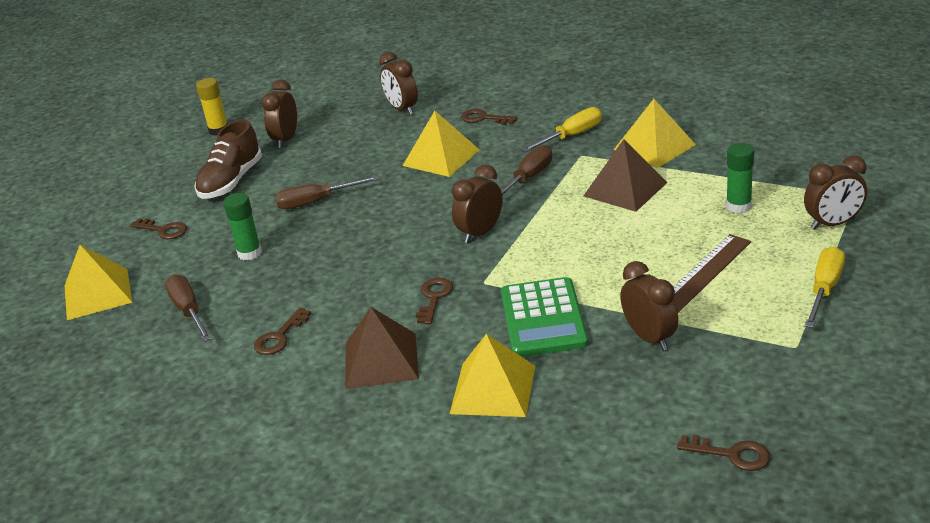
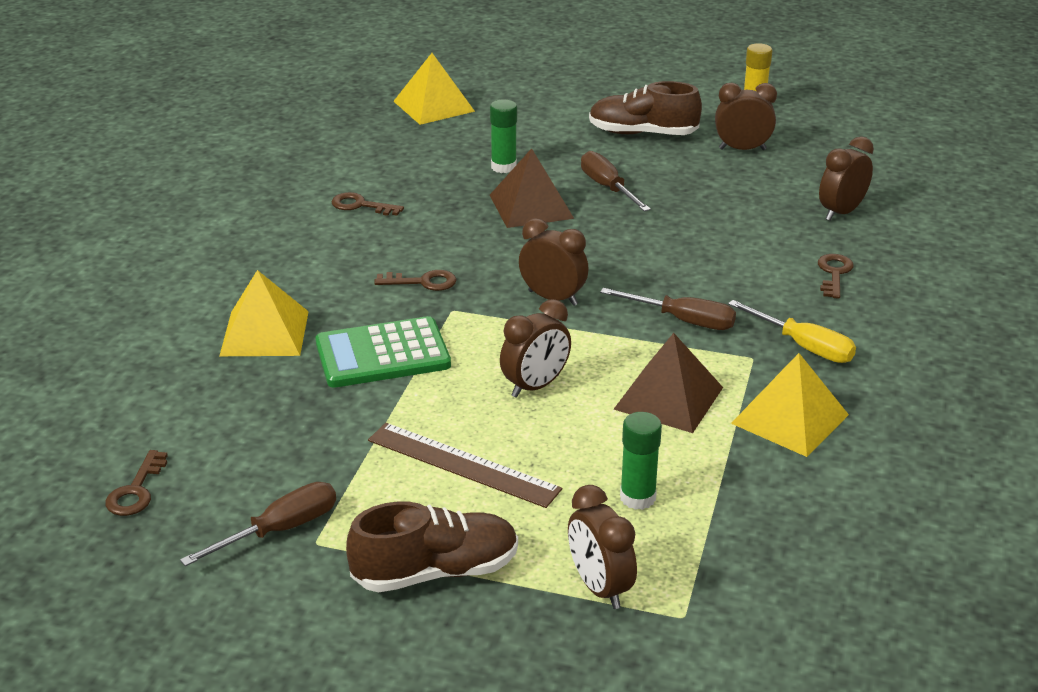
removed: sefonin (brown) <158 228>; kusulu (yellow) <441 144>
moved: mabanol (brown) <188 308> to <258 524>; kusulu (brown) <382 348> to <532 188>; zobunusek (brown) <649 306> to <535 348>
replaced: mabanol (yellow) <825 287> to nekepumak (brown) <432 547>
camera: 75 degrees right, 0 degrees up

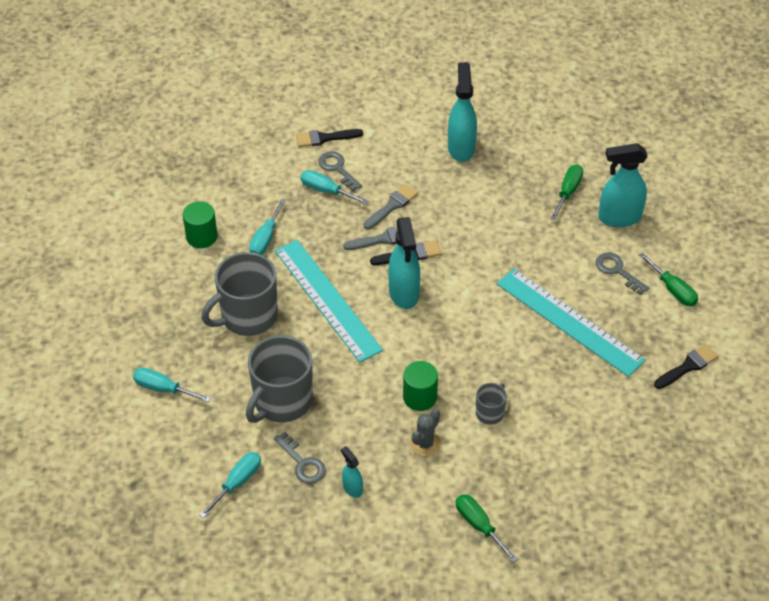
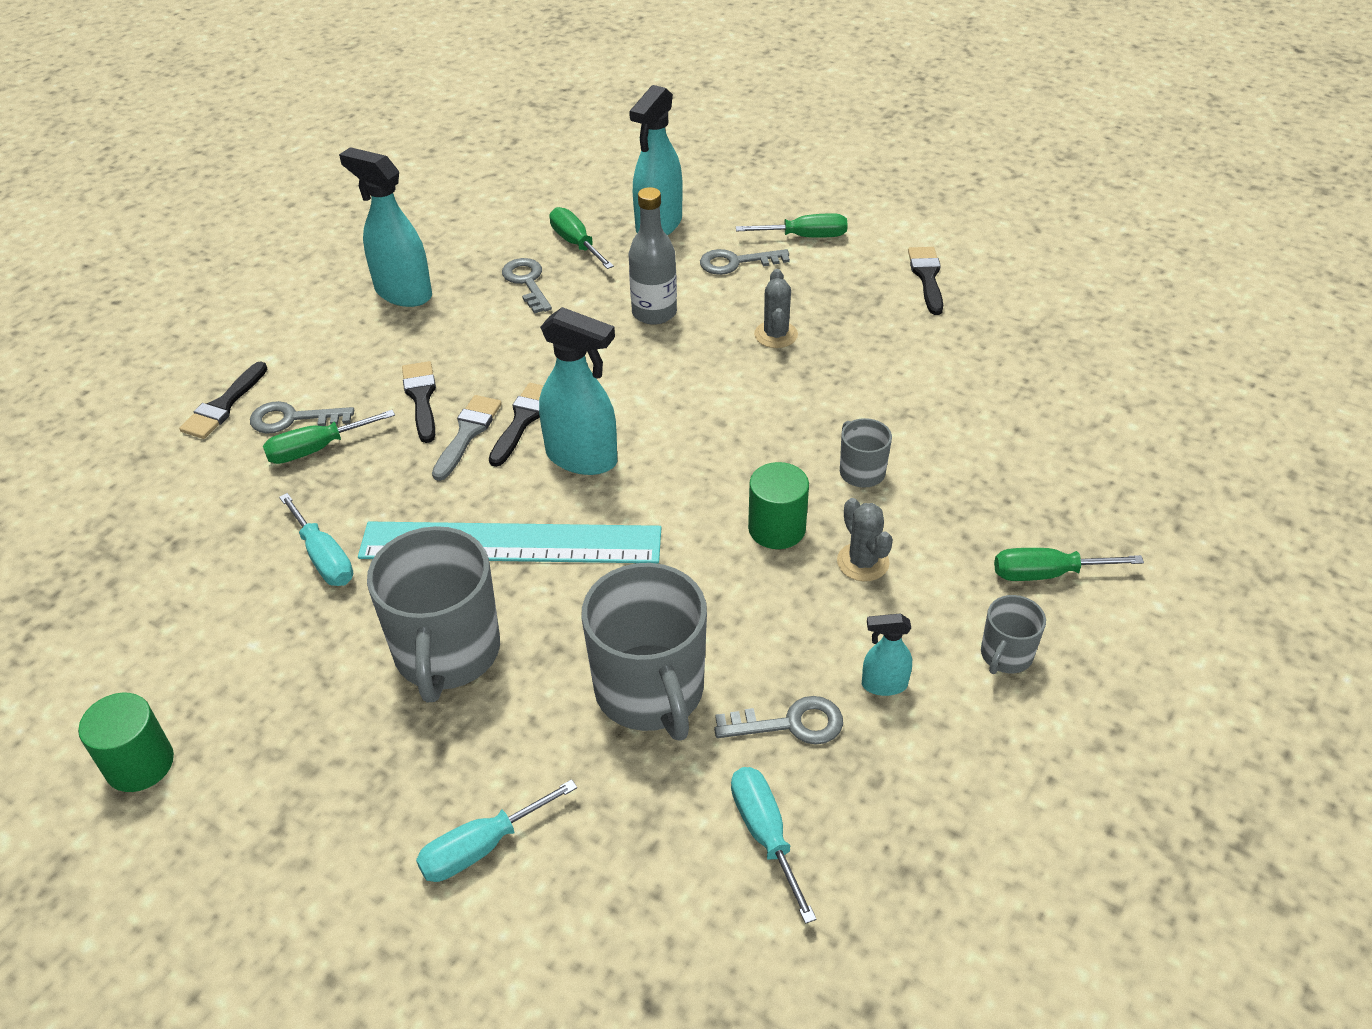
added: sefonin (grey) <527 286>; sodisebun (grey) <652 256>; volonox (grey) <1013 634>
moved: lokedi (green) <200 224> to <126 742>
replaced: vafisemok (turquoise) <571 323> to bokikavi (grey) <776 308>
recoloured: mabanol (turquoise) <334 187> to mabanol (green) <329 437>; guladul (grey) <390 206> to guladul (black) <419 402>
camera: 55 degrees left, 5 degrees down

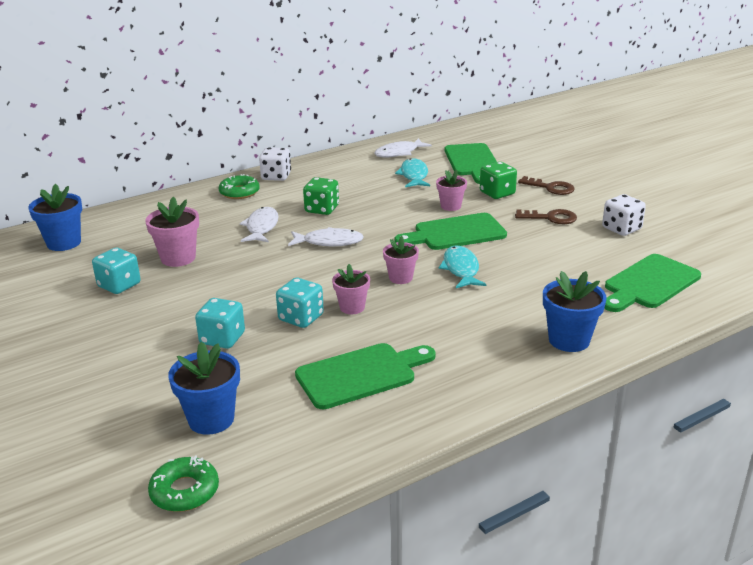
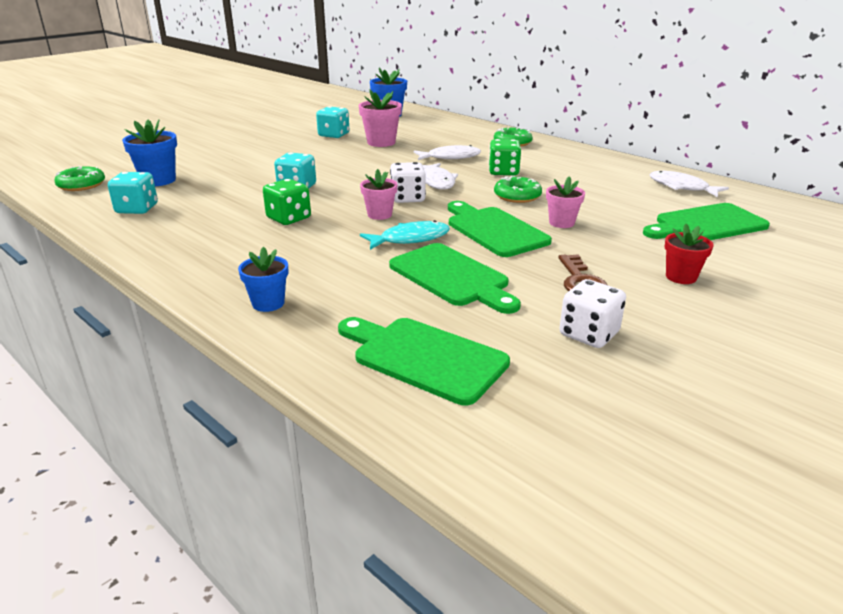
removed: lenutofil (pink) <351 289>; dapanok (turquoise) <412 172>
added: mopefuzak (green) <518 189>
moved: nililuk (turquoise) <220 323> to <133 193>; nililuk (white) <275 164> to <408 182>; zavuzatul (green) <365 376> to <455 278>; nililuk (green) <498 180> to <287 202>
replaced: sefonin (brown) <546 185> to lenutofil (red) <689 254>
resized: lenutofil (blue) <575 311> = <263 279> x0.66
camera: 75 degrees right, 0 degrees up

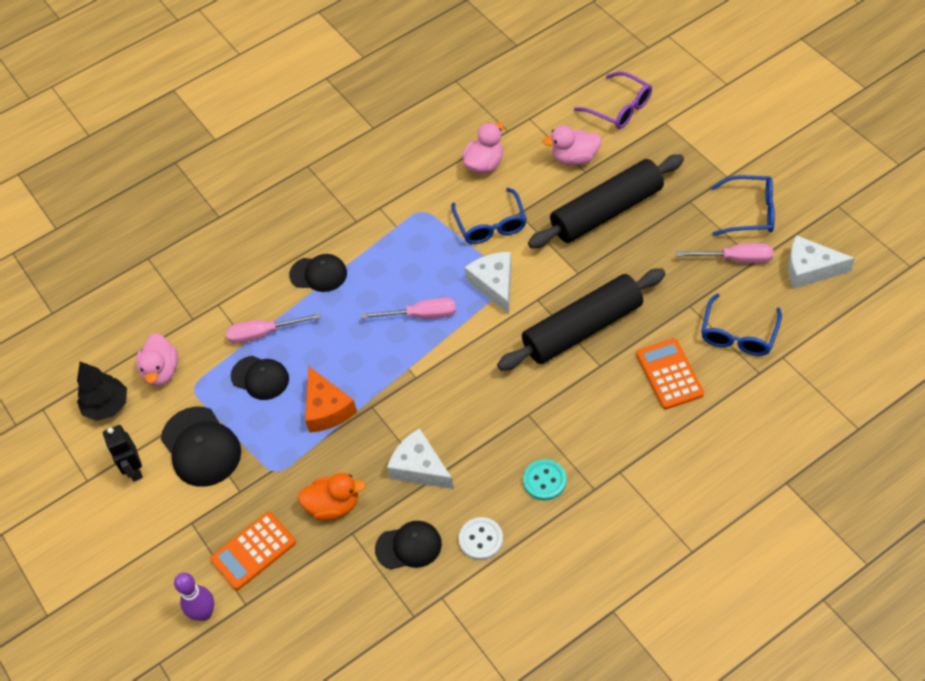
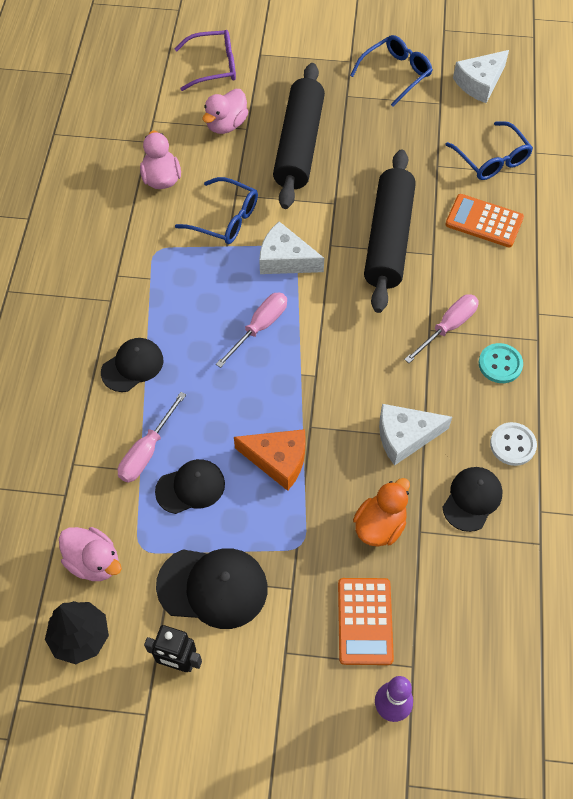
moved: mabanol (pink) <724 253> to <441 328>
camera: 55 degrees left, 5 degrees up

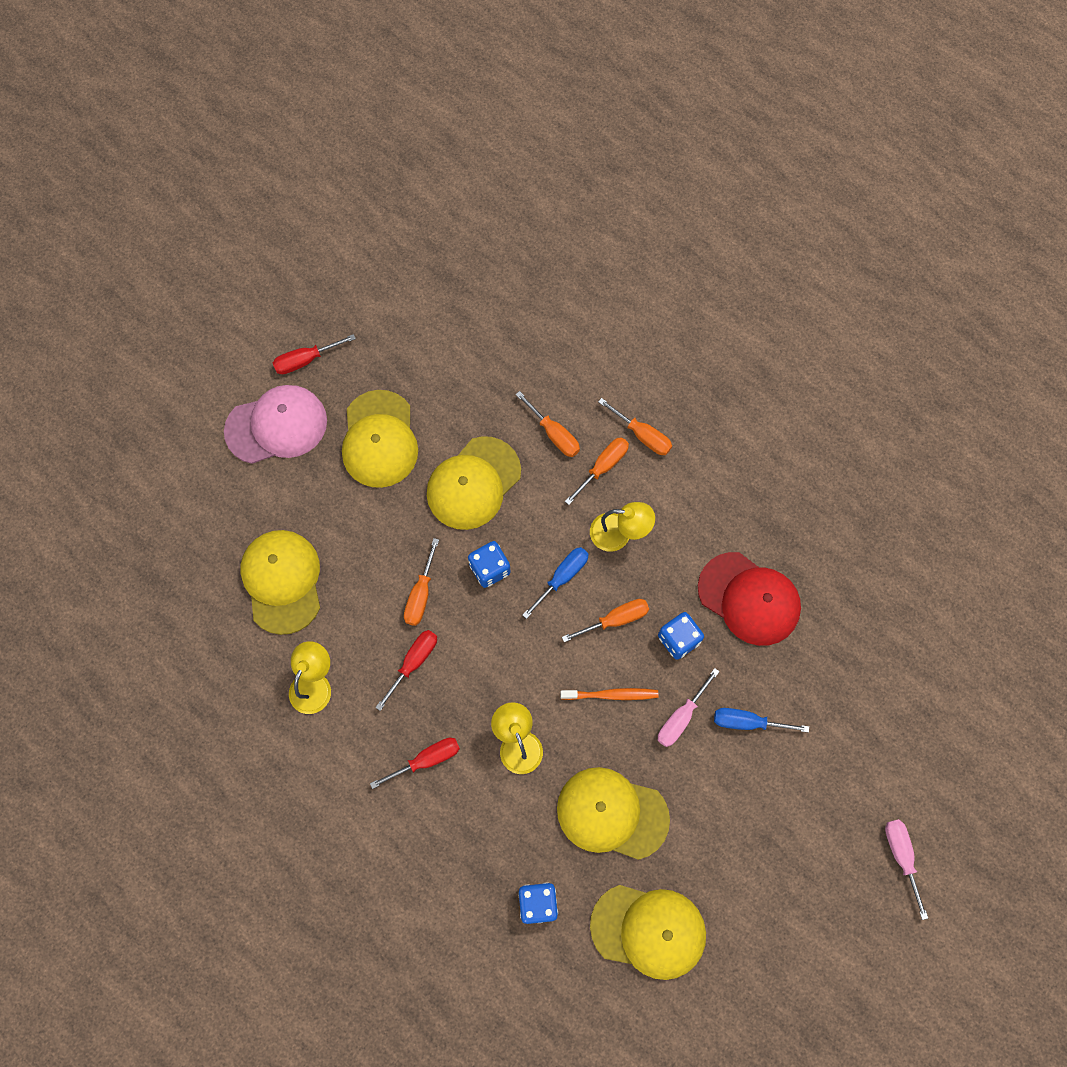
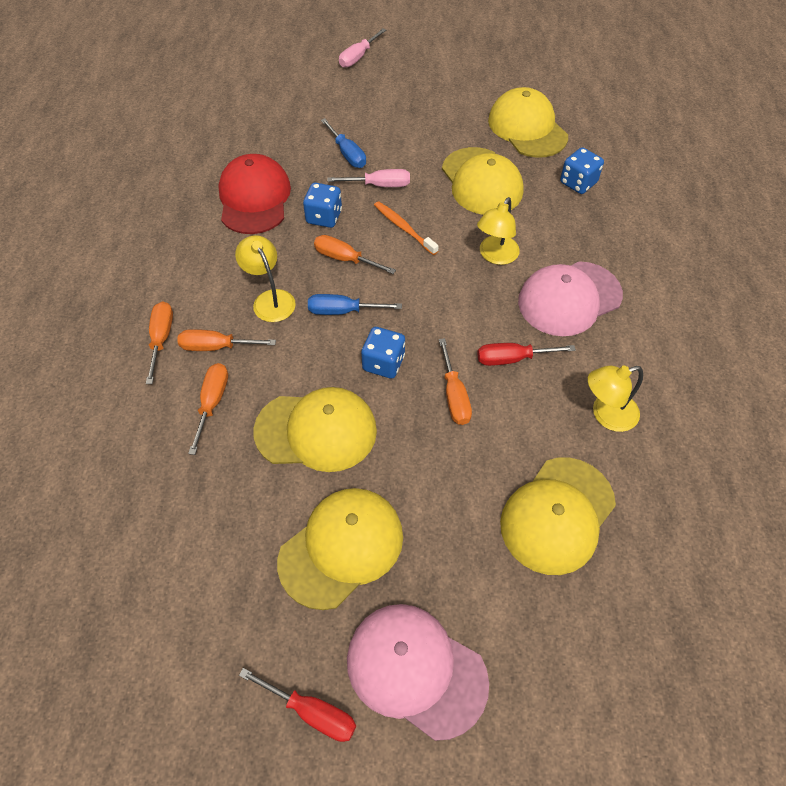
replaced: mabanol (red) <415 763> to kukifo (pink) <570 298>
turned: mabanol (orange) <421 582> = <455 381> 105 degrees clockwise
camera: 130 degrees left, 15 degrees down

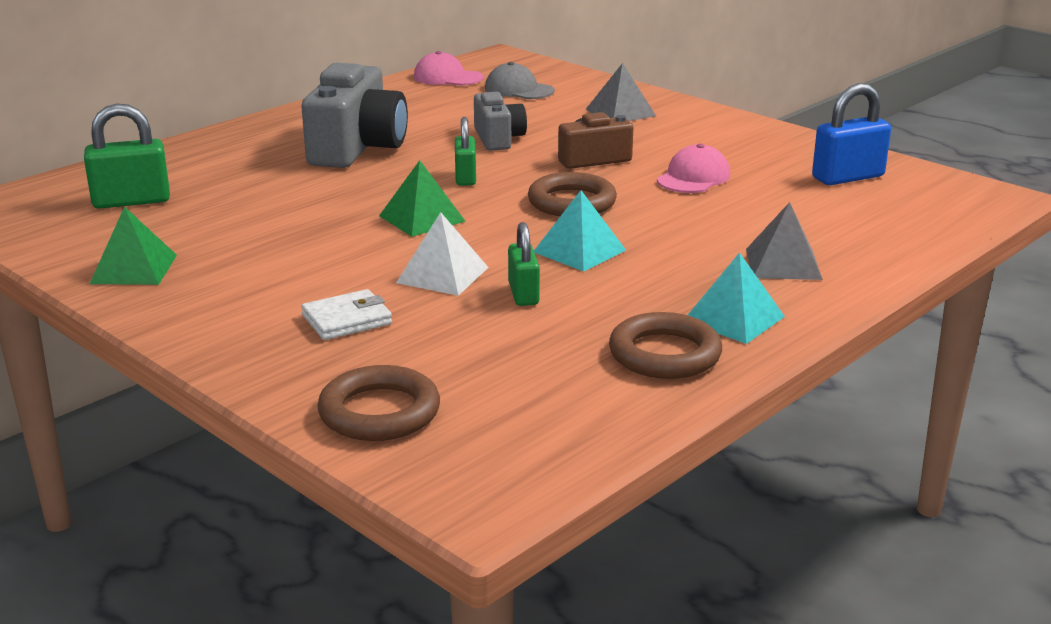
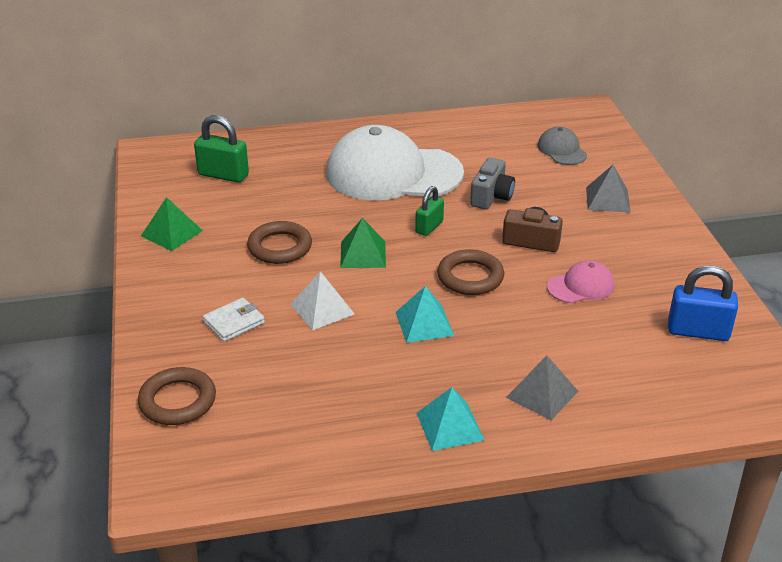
removed: kukifo (pink) <448 68>; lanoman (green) <524 264>
moved: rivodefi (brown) <665 345> to <279 242>
replaced: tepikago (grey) <354 115> to kukifo (white) <395 162>
turned: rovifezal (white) <346 314> = <234 320> 45 degrees counterclockwise
camera: 35 degrees right, 10 degrees up

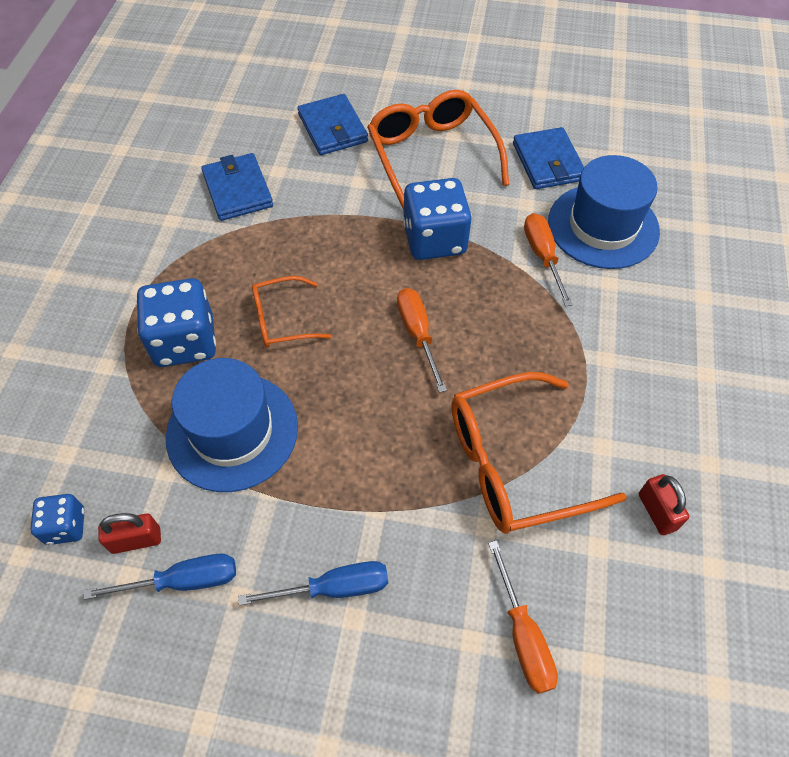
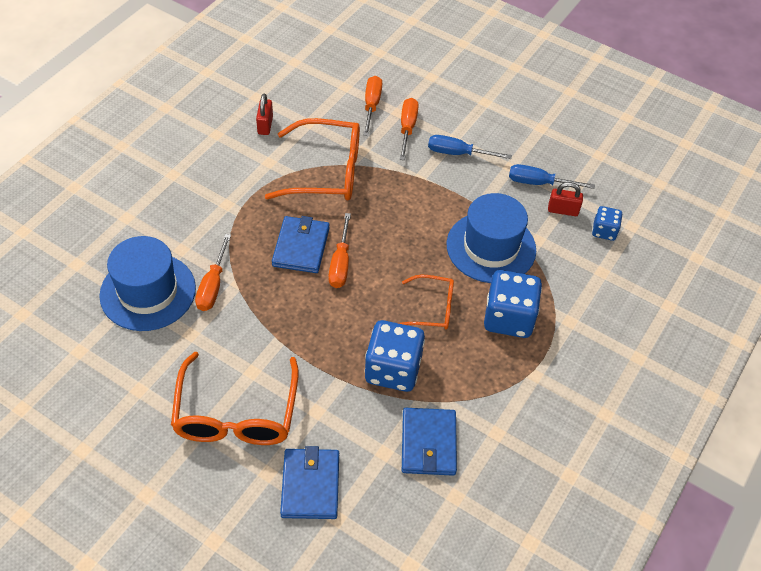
added: mabanol (orange) <409 129>
moved: nililuk (blue) <437 219> to <394 356>; rovifezal (blue) <548 158> to <300 244>
camera: 160 degrees left, 5 degrees down

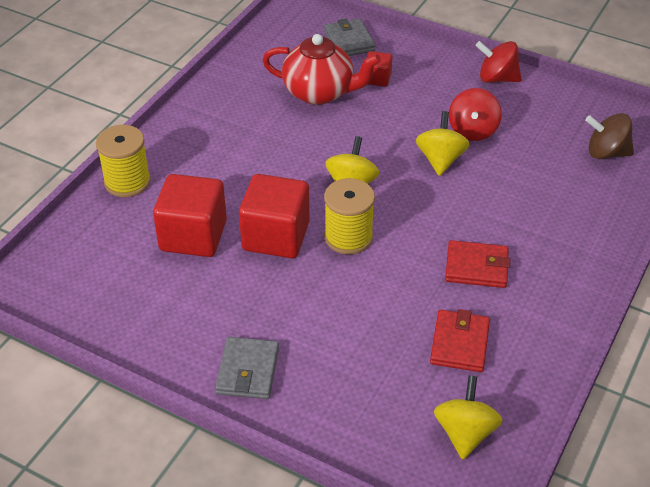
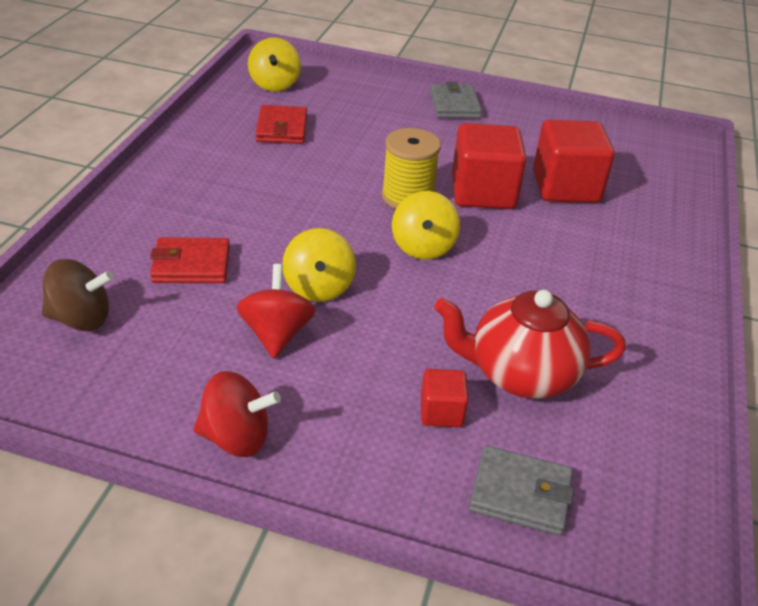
removed: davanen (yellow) <123 161>
moved: rovifezal (red) <477 264> to <190 260>
turned: rovifezal (grey) <350 37> = <521 490> 45 degrees counterclockwise
camera: 165 degrees right, 5 degrees down

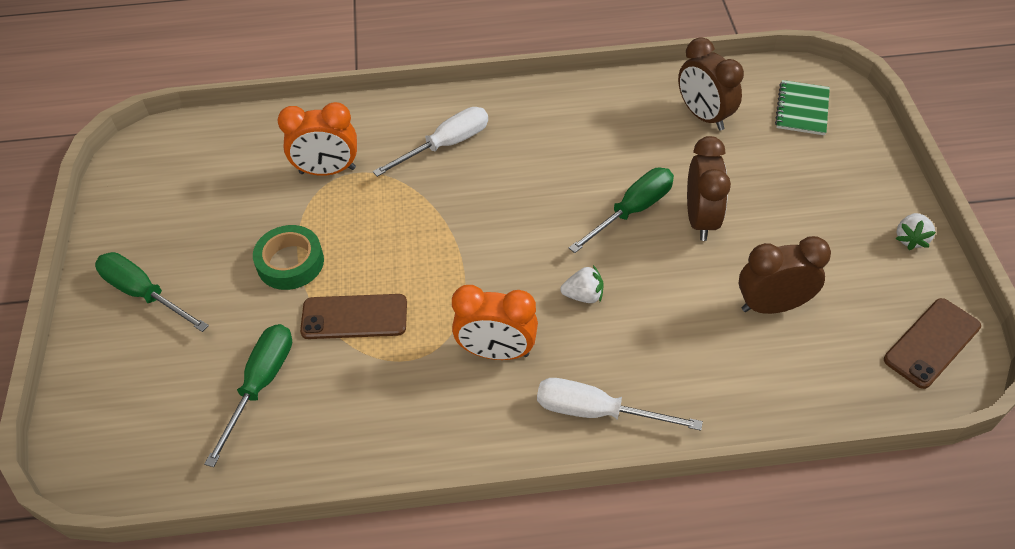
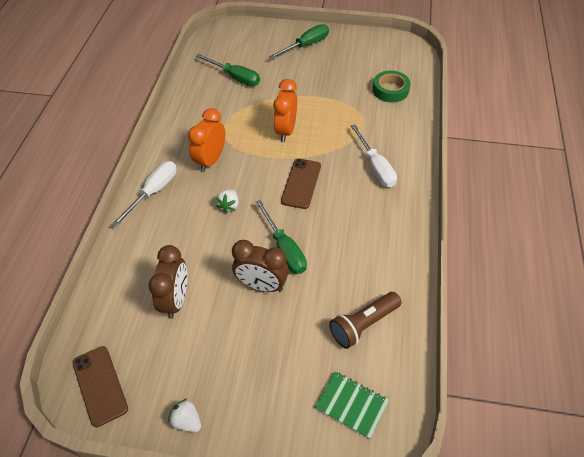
moved: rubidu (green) <288 257> to <391 86>; zobunusek (orange) <317 139> to <285 110>; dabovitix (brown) <353 316> to <301 184>
replaced: zobunusek (brown) <711 84> to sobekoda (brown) <365 320>
camera: 105 degrees right, 0 degrees up

